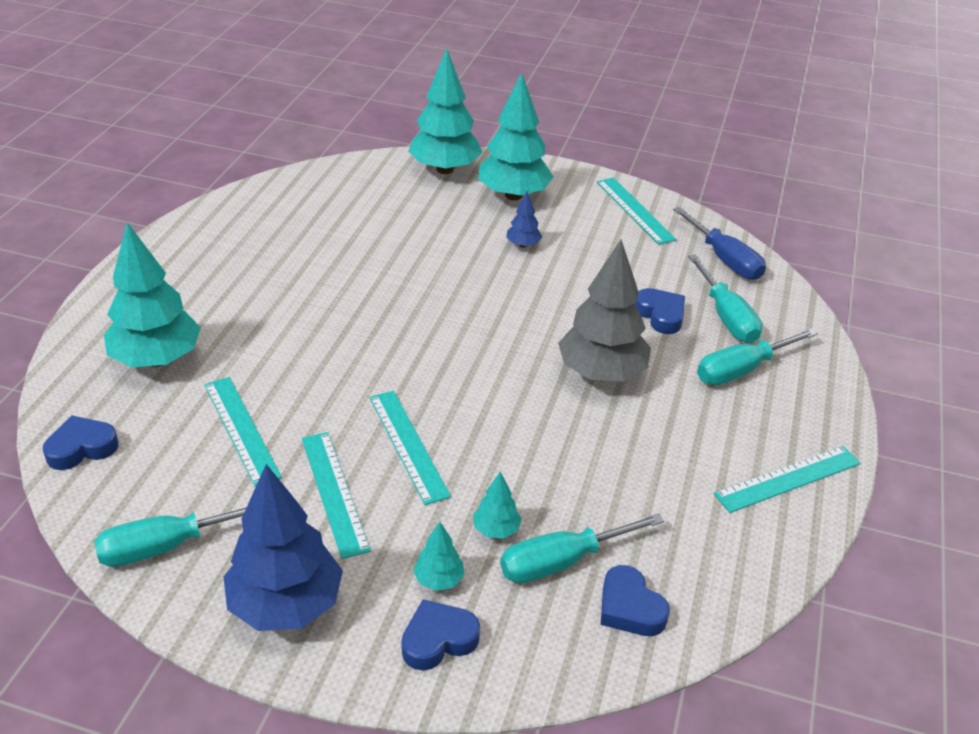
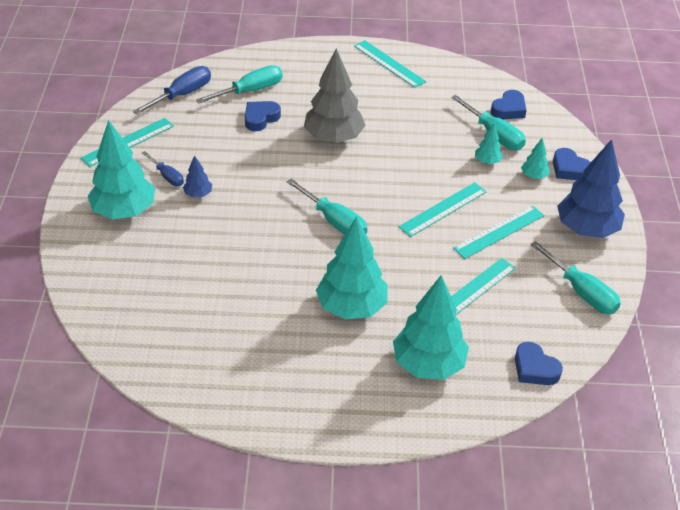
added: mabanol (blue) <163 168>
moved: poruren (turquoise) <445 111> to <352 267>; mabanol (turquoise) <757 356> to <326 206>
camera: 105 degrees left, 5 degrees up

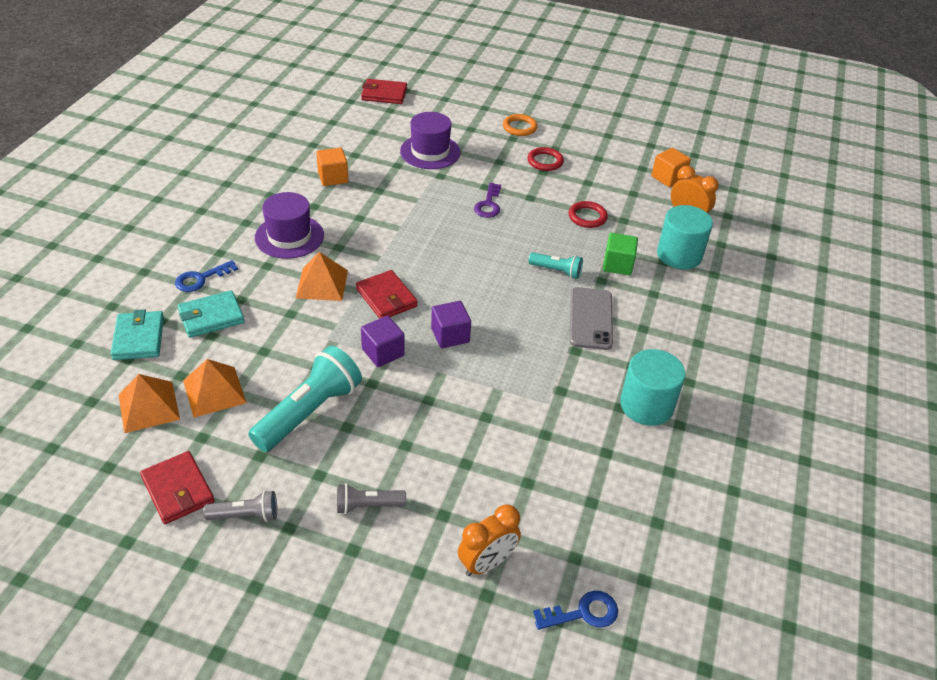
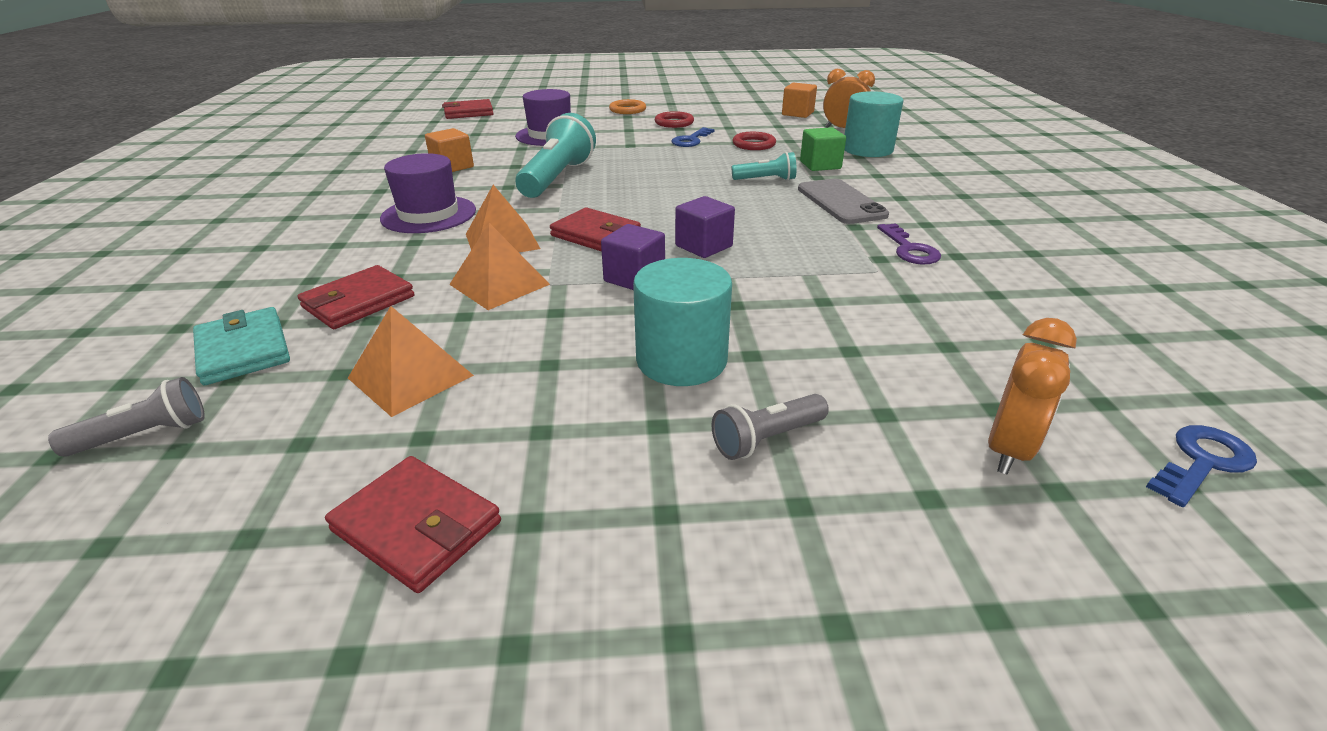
moved: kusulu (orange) <149 403> to <499 266>; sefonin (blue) <206 276> to <693 137>; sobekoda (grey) <240 506> to <126 417>; sobekoda (turquoise) <305 399> to <555 155>; sefonin (purple) <487 200> to <909 244>; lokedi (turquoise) <653 387> to <682 322>
recoloured: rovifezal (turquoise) <211 314> to rovifezal (red) <356 297>
camera: 20 degrees left, 10 degrees down

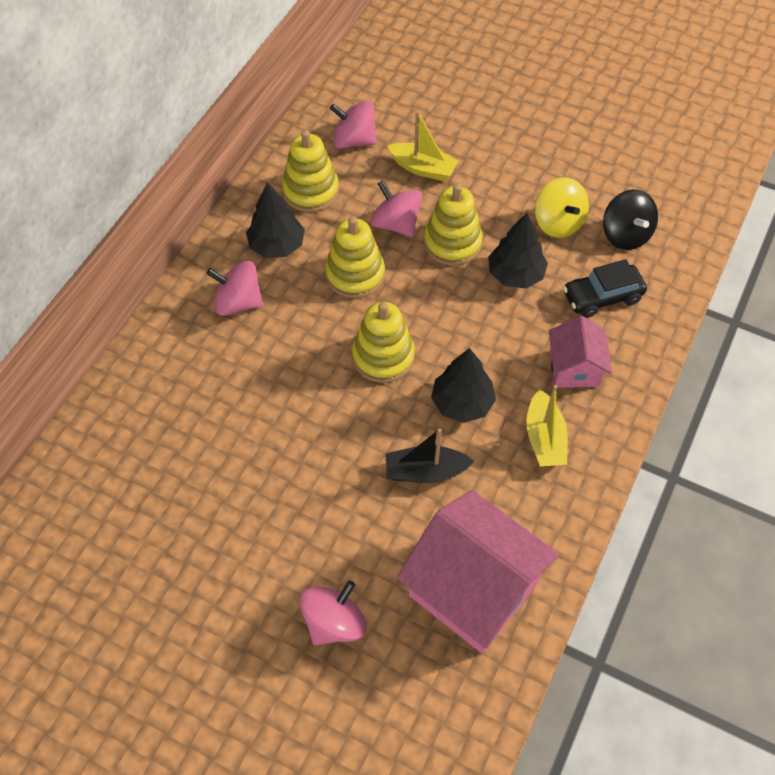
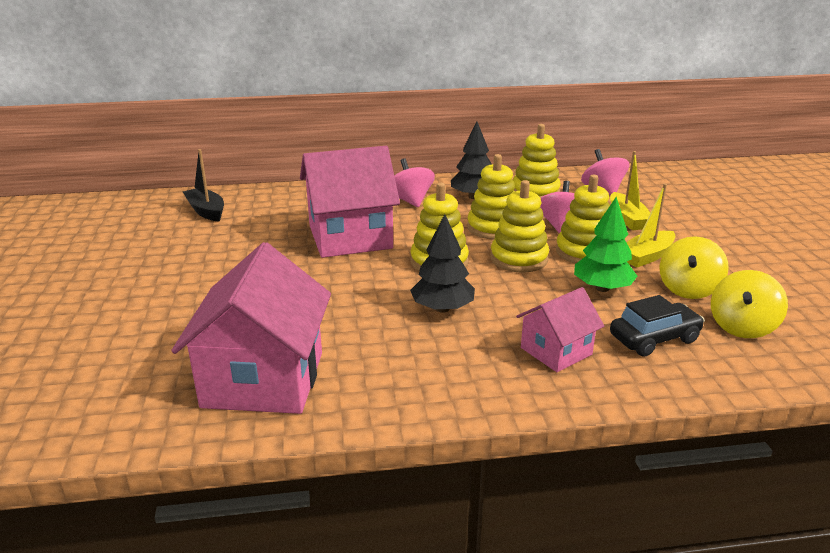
removed: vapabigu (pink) <333 613>
added: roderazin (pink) <350 202>; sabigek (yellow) <520 226>
moved: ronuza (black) <429 455> to <203 185>; ronuza (yellow) <547 426> to <651 225>
recoloured: poruren (black) <518 250> to poruren (green) <605 244>; vapabigu (black) <630 219> to vapabigu (yellow) <749 304>
turned: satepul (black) <605 288> = <657 326> 120 degrees clockwise
camera: 55 degrees right, 30 degrees down

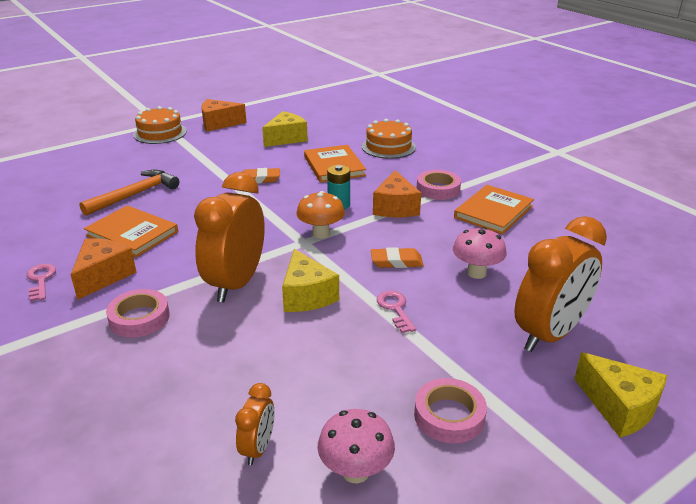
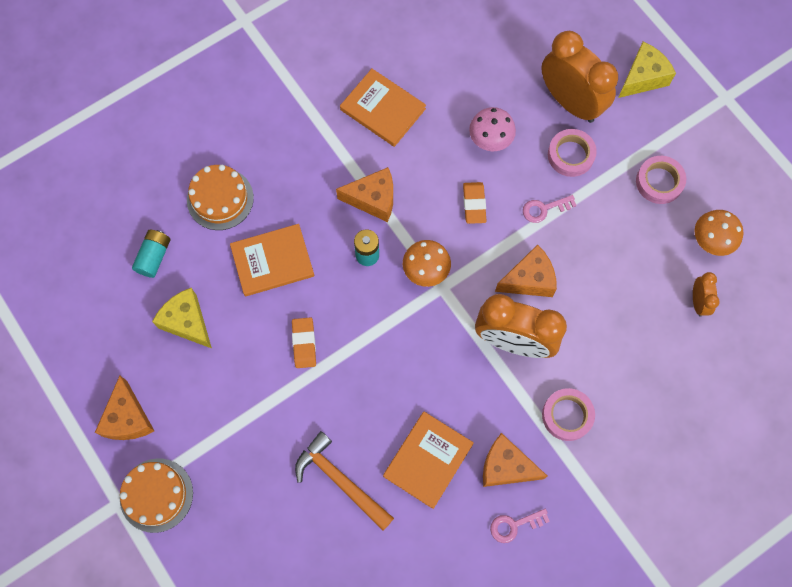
added: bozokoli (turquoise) <151 254>
moved: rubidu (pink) <439 185> to <572 153>
recoloured: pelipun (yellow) <310 280> to pelipun (orange) <526 270>; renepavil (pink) <356 446> to renepavil (orange) <718 233>
turned: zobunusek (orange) <254 424> = <706 294> 75 degrees clockwise
camera: 90 degrees left, 40 degrees up

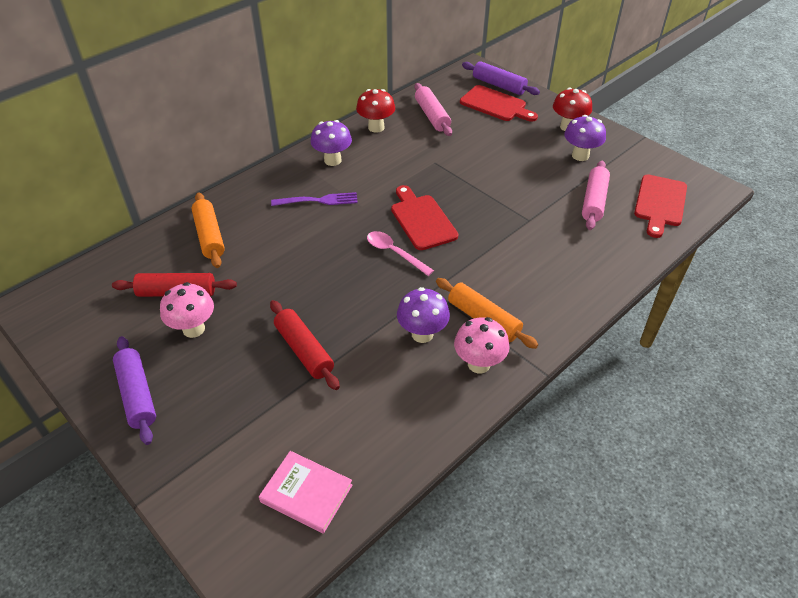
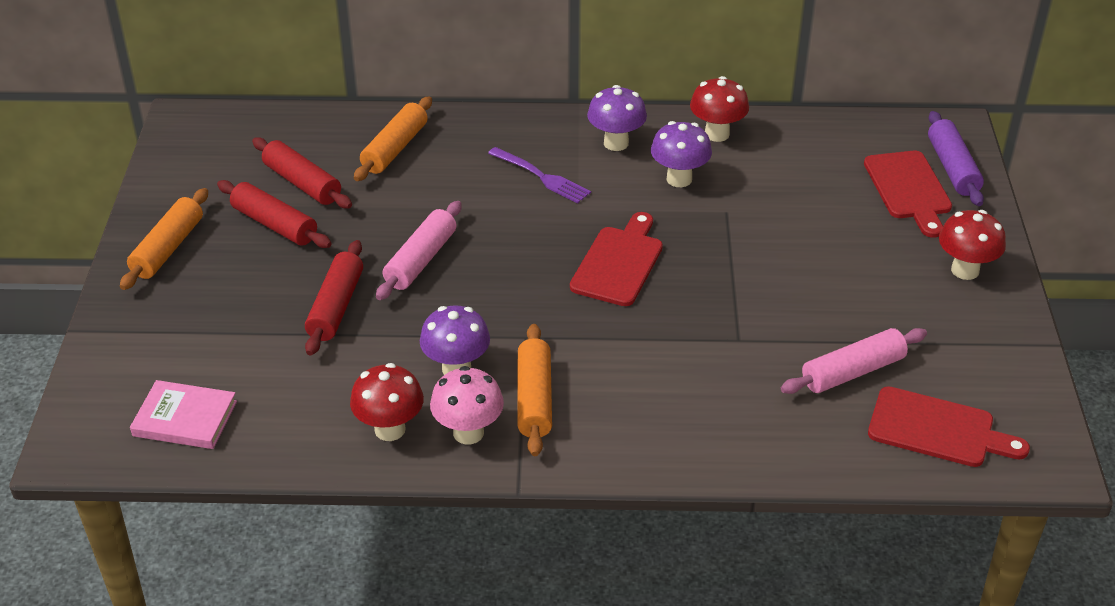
removed: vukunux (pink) <400 253>
added: renepavil (red) <387 402>
moved: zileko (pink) <433 109> to <419 250>; renepavil (purple) <585 138> to <681 154>
replaced: renepavil (pink) <187 310> to zileko (red) <274 214>
recoloured: zileko (purple) <134 390> to zileko (orange) <164 239>
turned: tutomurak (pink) <306 492> = <183 414> 60 degrees counterclockwise; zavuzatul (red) <660 206> = <949 426> 135 degrees counterclockwise
camera: 45 degrees right, 5 degrees down

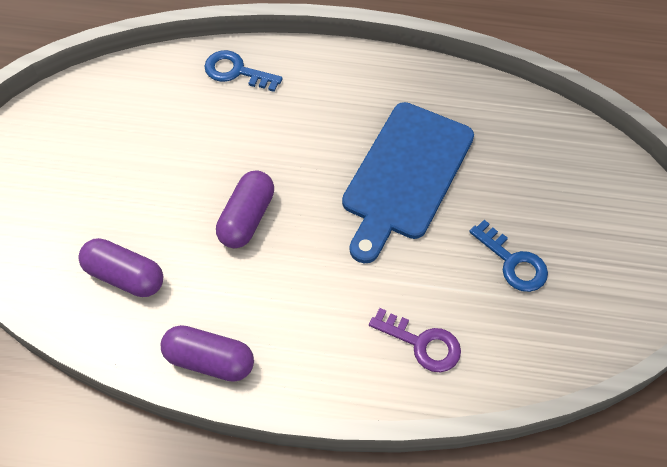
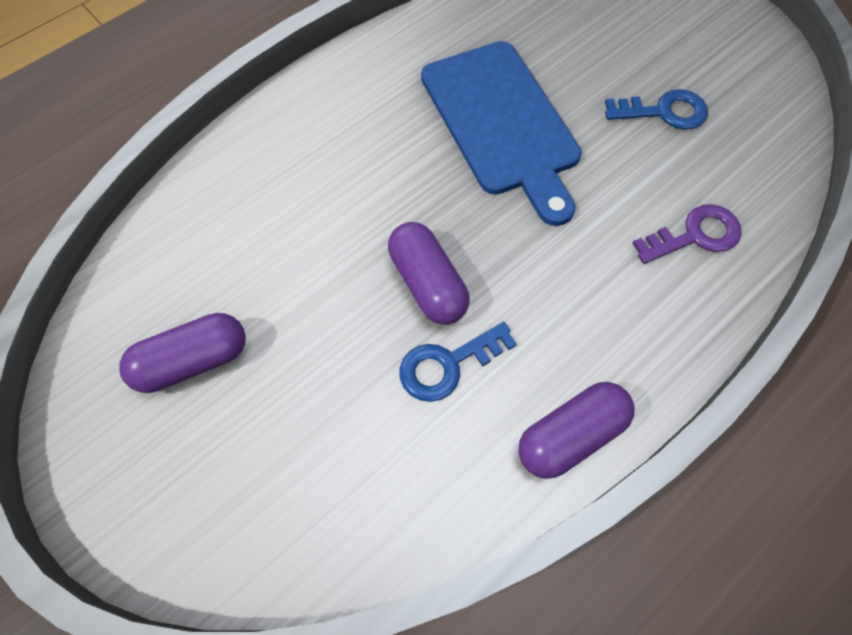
moved: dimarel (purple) <120 267> to <182 353>; sefonin (blue) <243 71> to <458 362>
camera: 50 degrees left, 5 degrees up

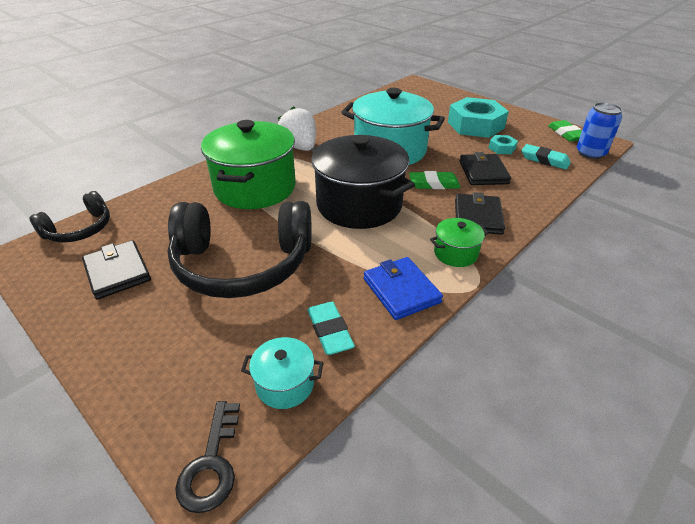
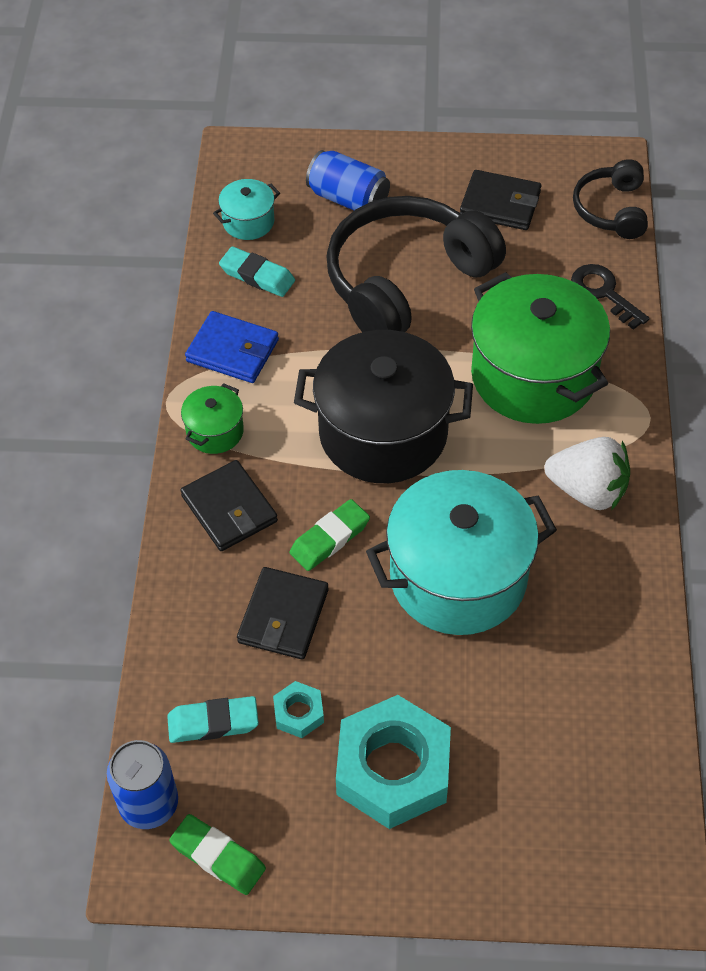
added: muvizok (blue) <348 180>
moved: sefonin (black) <207 457> to <610 297>
turned: rovifezal (black) <485 168> = <283 613> 60 degrees clockwise
camera: 140 degrees right, 15 degrees up

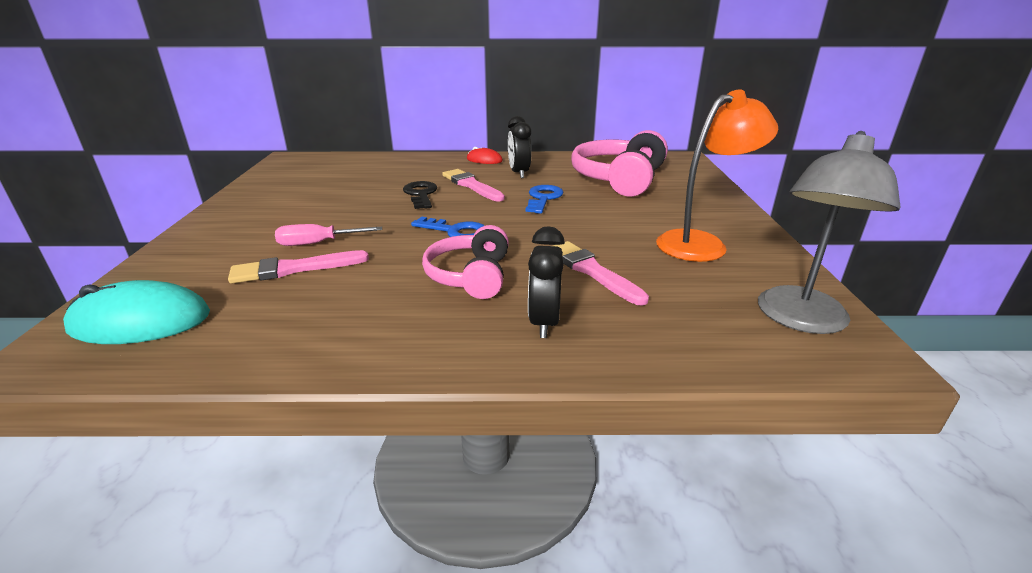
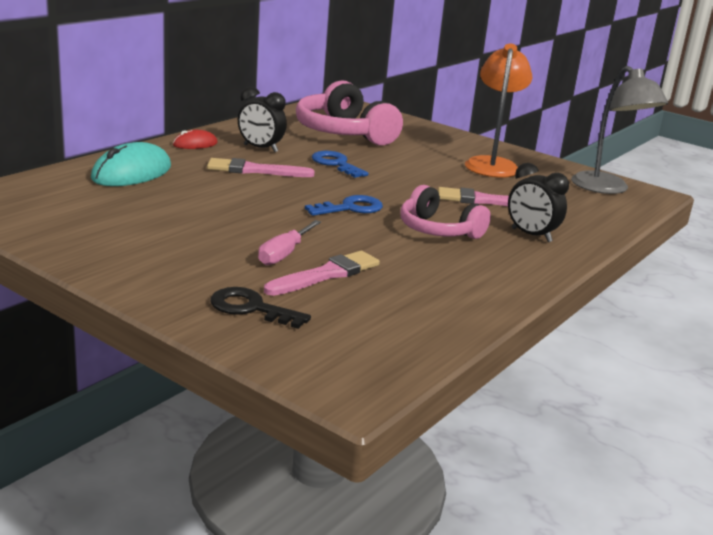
moved: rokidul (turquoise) <136 312> to <131 164>; sefonin (black) <420 195> to <260 308>
turned: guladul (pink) <298 267> = <322 273> 150 degrees counterclockwise
camera: 55 degrees left, 5 degrees down

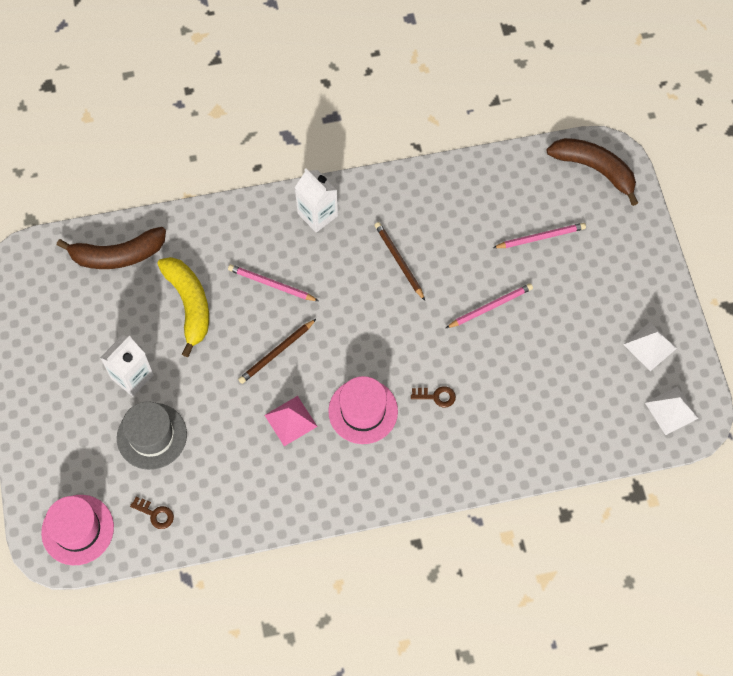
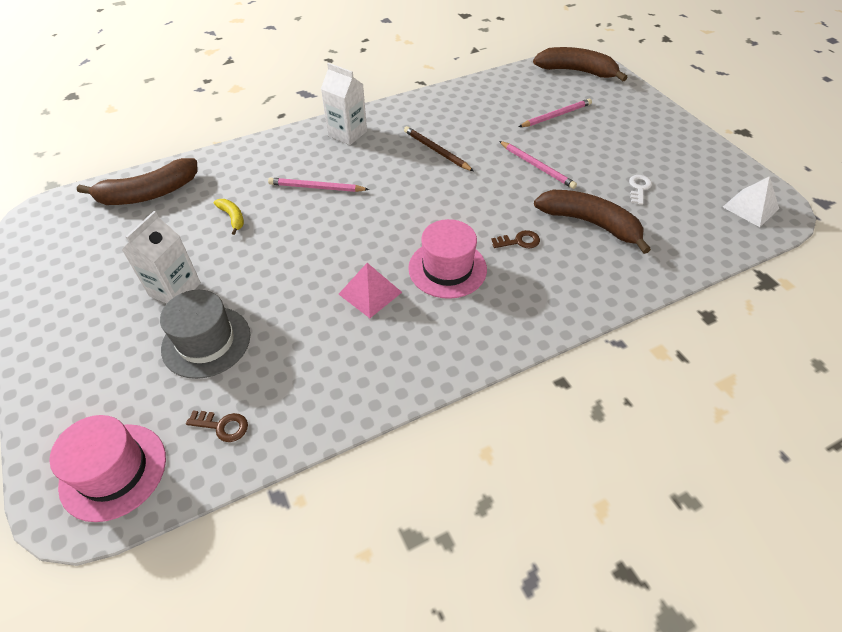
removed: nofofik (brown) <277 351>; kusulu (white) <650 346>
added: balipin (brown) <592 222>; sefonin (white) <640 190>
turned: nofofik (pink) <489 305> = <538 165> 90 degrees clockwise
resized: balipin (yellow) <183 307> = <229 217> x0.46
camera: 15 degrees left, 15 degrees down

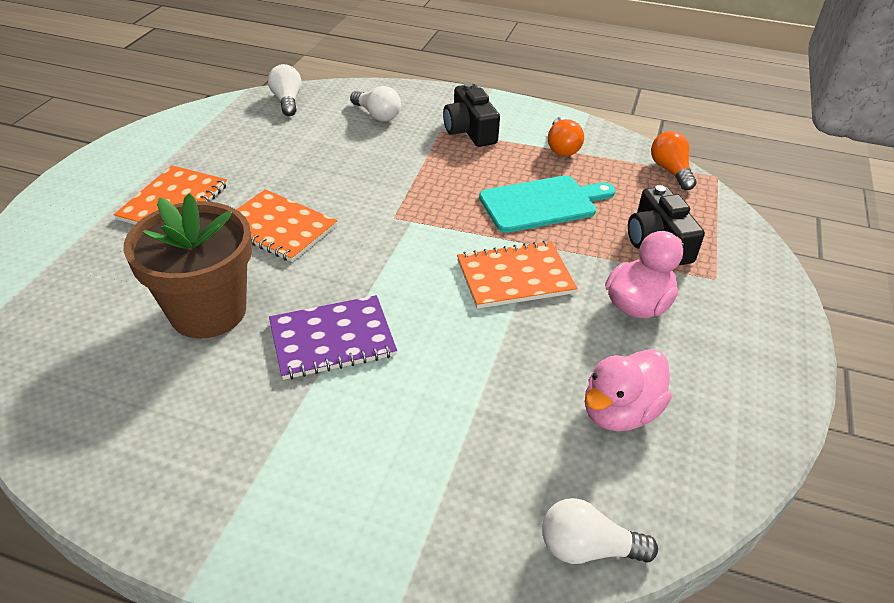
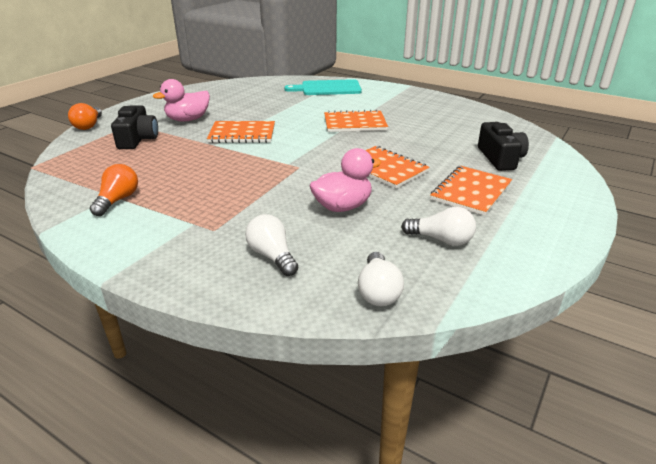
removed: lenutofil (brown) <188 266>
moved: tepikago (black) <471 115> to <503 146>; zavuzatul (turquoise) <547 204> to <323 87>; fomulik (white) <600 531> to <438 226>; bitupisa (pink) <628 390> to <345 180>; fomulik (orange) <674 160> to <85 116>
recoloured: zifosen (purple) <333 337> to zifosen (orange) <356 121>
camera: 165 degrees left, 10 degrees down

